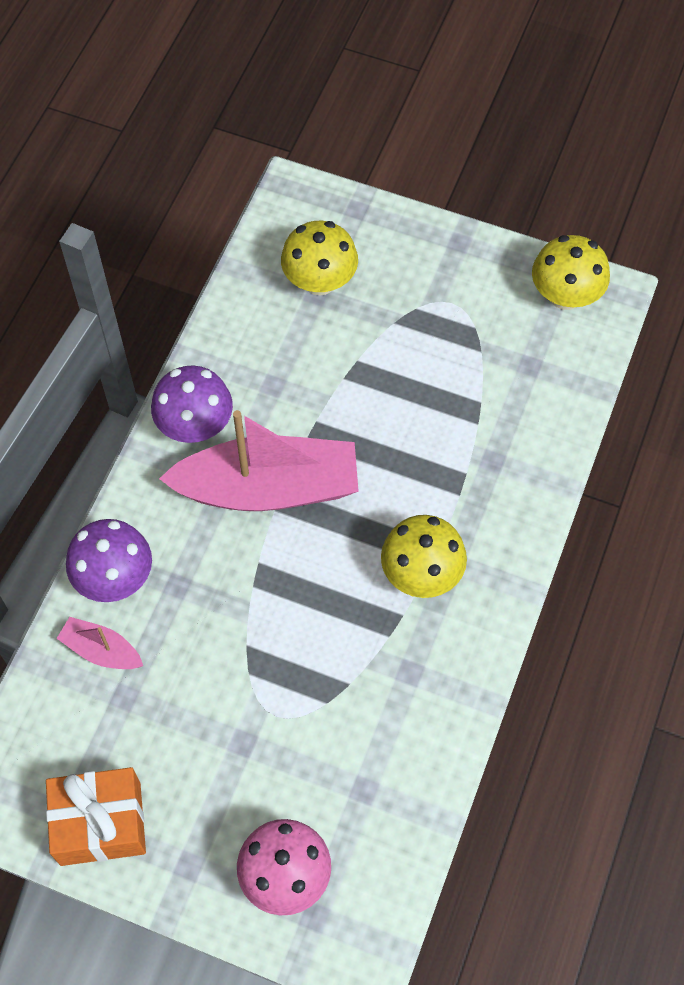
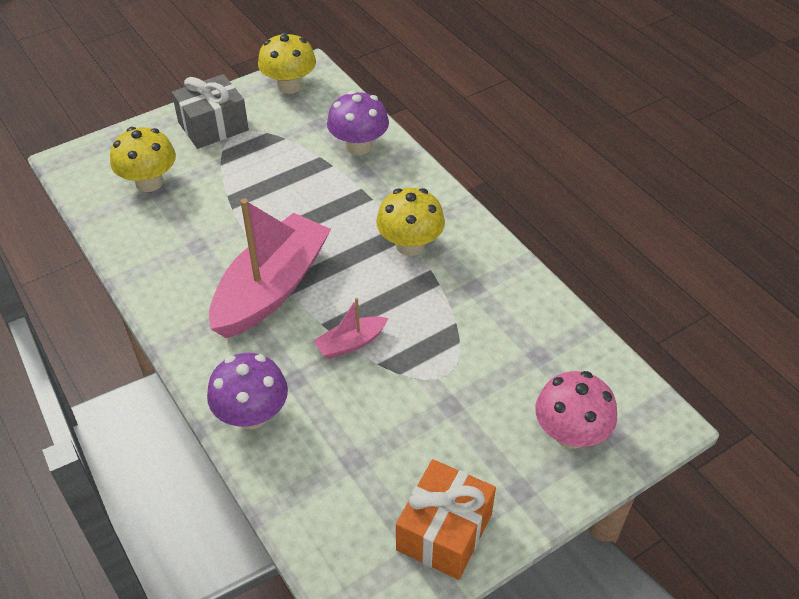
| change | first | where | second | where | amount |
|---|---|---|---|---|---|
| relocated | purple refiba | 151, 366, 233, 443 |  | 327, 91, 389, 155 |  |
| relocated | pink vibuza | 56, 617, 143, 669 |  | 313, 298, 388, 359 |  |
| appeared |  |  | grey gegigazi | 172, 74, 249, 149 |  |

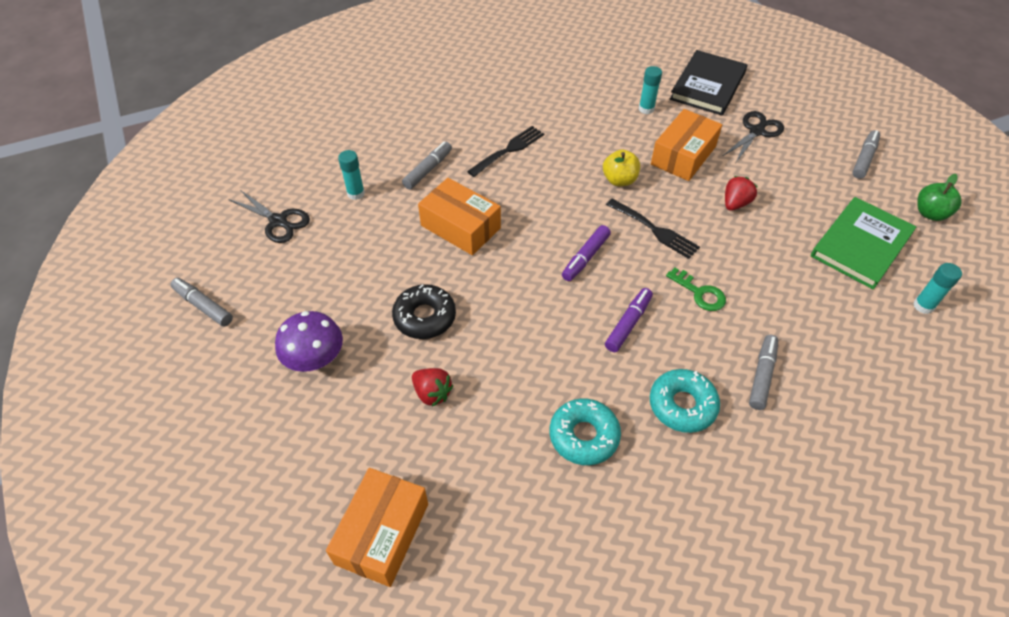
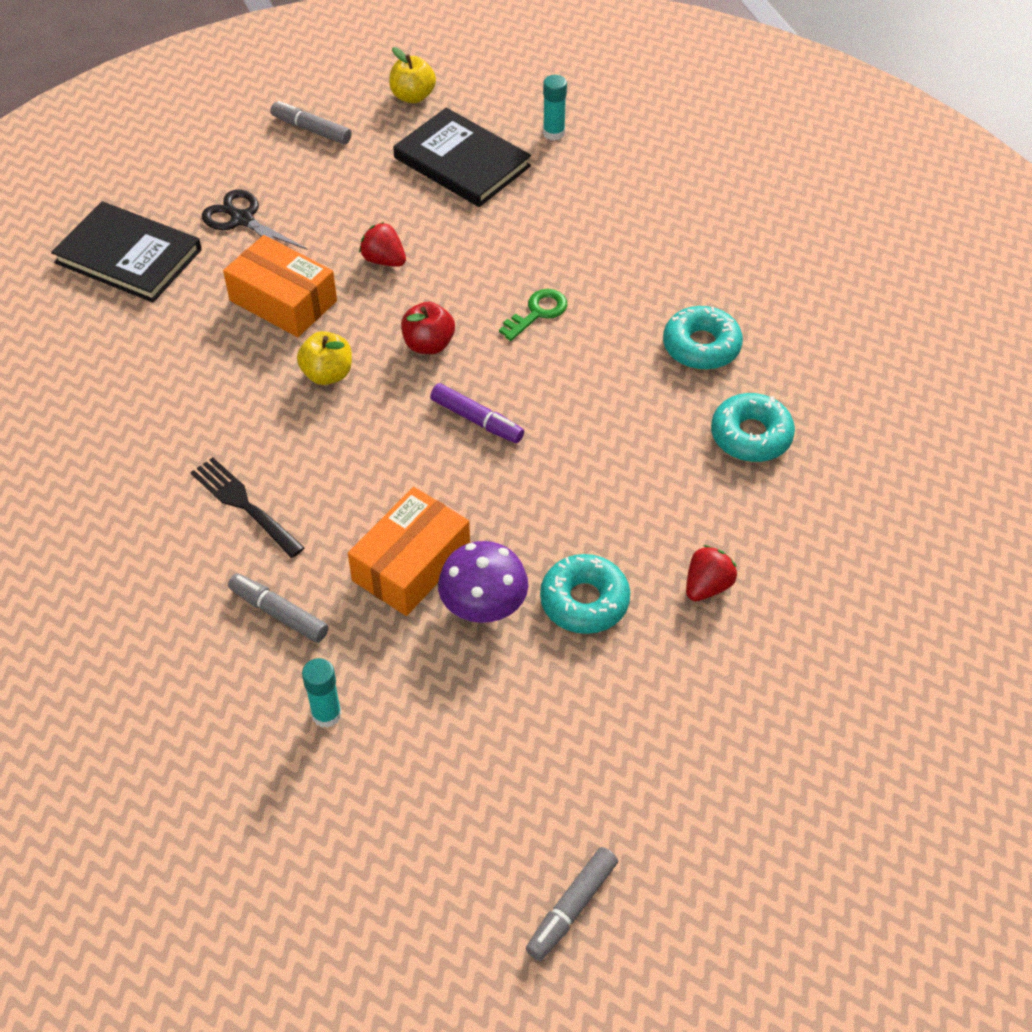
| change | first | where | second | where | amount |
|---|---|---|---|---|---|
| missing | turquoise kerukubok | 639, 66, 662, 114 |  |  |  |
| colour | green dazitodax | 917, 174, 962, 221 | yellow dazitodax | 389, 47, 436, 103 |  |
| missing | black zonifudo | 228, 190, 310, 243 |  |  |  |
| colour | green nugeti | 811, 197, 916, 289 | black nugeti | 393, 108, 531, 207 |  |
| exchanged | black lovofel | 606, 199, 700, 259 | red dazitodax | 401, 302, 455, 354 |  |
| colour | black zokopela | 392, 284, 456, 339 | turquoise zokopela | 540, 554, 630, 634 |  |
| missing | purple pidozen | 605, 288, 653, 352 |  |  |  |
| relocated | purple refiba | 275, 311, 343, 372 |  | 438, 541, 528, 623 |  |
| missing | grey pidozen | 749, 335, 778, 410 |  |  |  |
| missing | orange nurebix | 326, 468, 428, 587 |  |  |  |

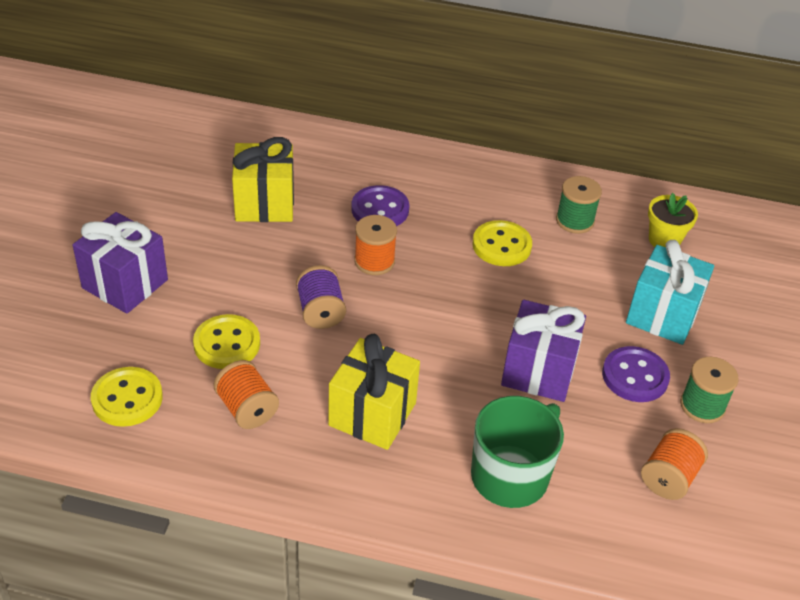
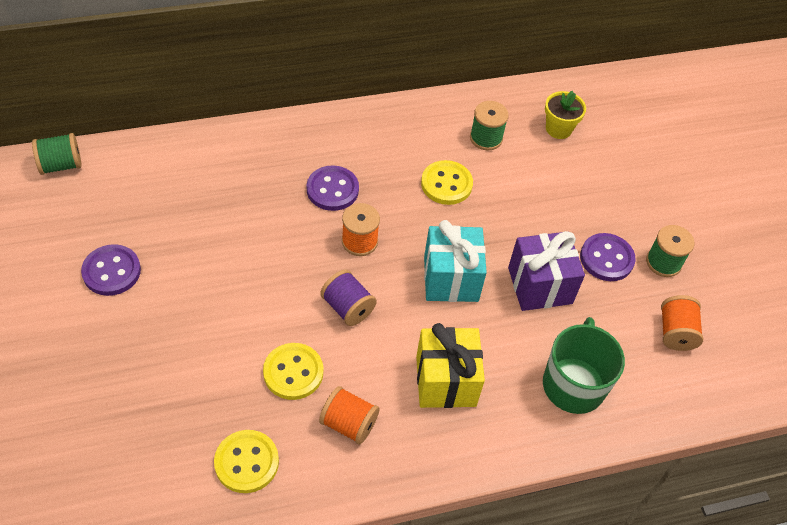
| change | first | where | second | where | amount |
|---|---|---|---|---|---|
| missing | yellow gegigazi | 232, 137, 294, 222 |  |  |  |
| missing | purple gegigazi | 72, 212, 168, 314 |  |  |  |
| relocated | turquoise gegigazi | 626, 240, 714, 345 |  | 424, 220, 487, 302 |  |
| appeared |  |  | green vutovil | 32, 133, 82, 175 |  |
| appeared |  |  | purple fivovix | 81, 244, 141, 296 |  |

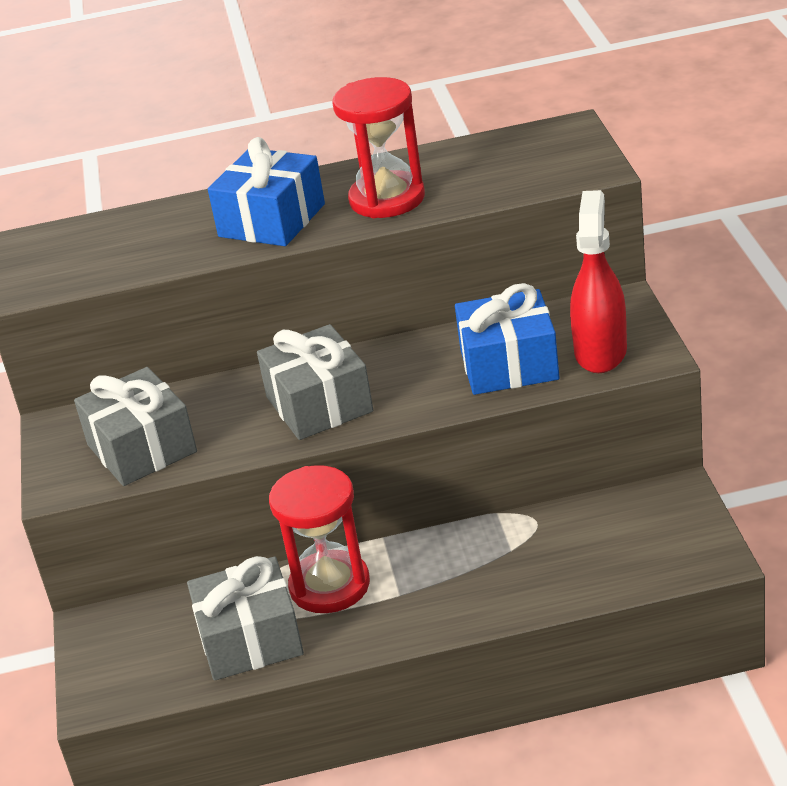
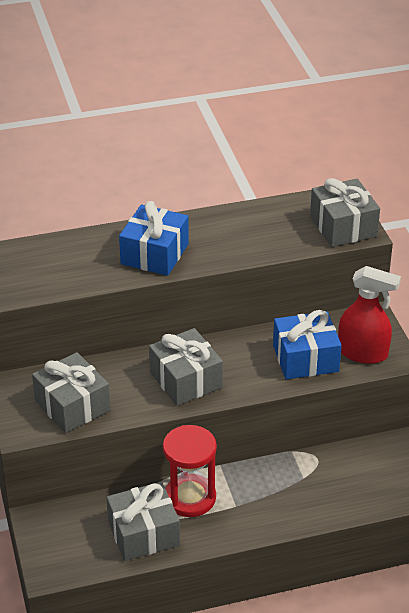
| change | first | where | second | where | amount |
|---|---|---|---|---|---|
| missing | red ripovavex | 333, 77, 425, 218 |  |  |  |
| spun | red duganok | 570, 190, 627, 373 |  | 338, 266, 401, 364 | 105 degrees clockwise |
| appeared |  |  | grey gegigazi | 310, 178, 380, 247 |  |

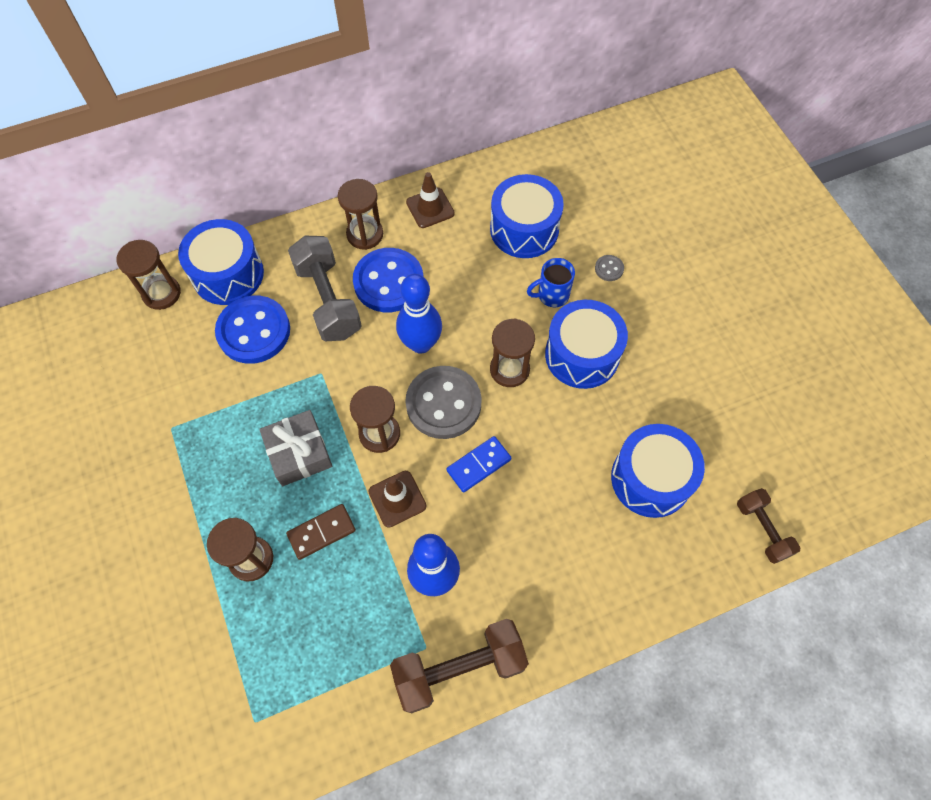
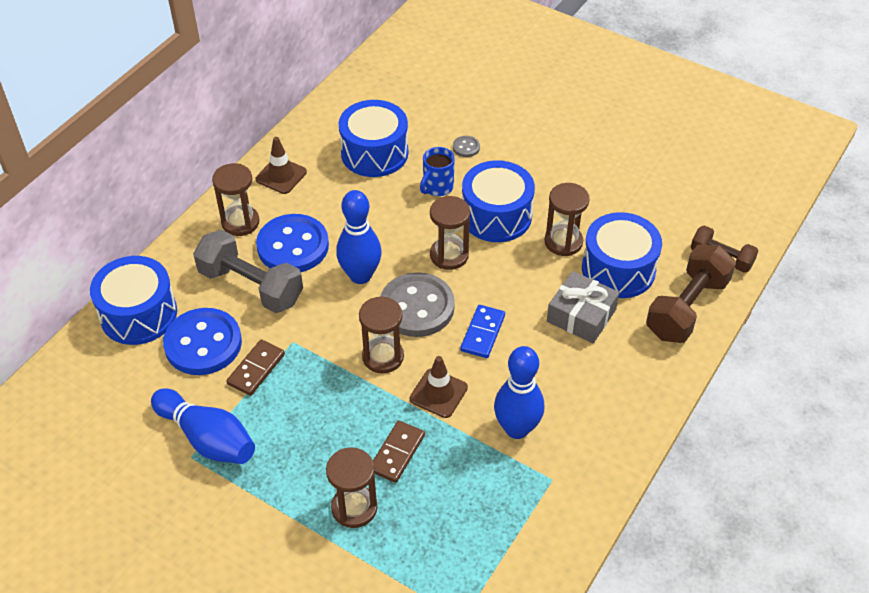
| change | first | where | second | where | amount |
|---|---|---|---|---|---|
| relocated | brown ripovavex | 117, 240, 181, 310 |  | 544, 183, 590, 256 |  |
| relocated | grey gegigazi | 259, 410, 333, 486 |  | 547, 271, 619, 343 |  |
| relocated | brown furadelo | 390, 619, 529, 713 |  | 646, 244, 736, 343 |  |
| appeared |  |  | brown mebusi | 227, 339, 285, 396 |  |
| appeared |  |  | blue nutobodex | 151, 388, 255, 464 |  |

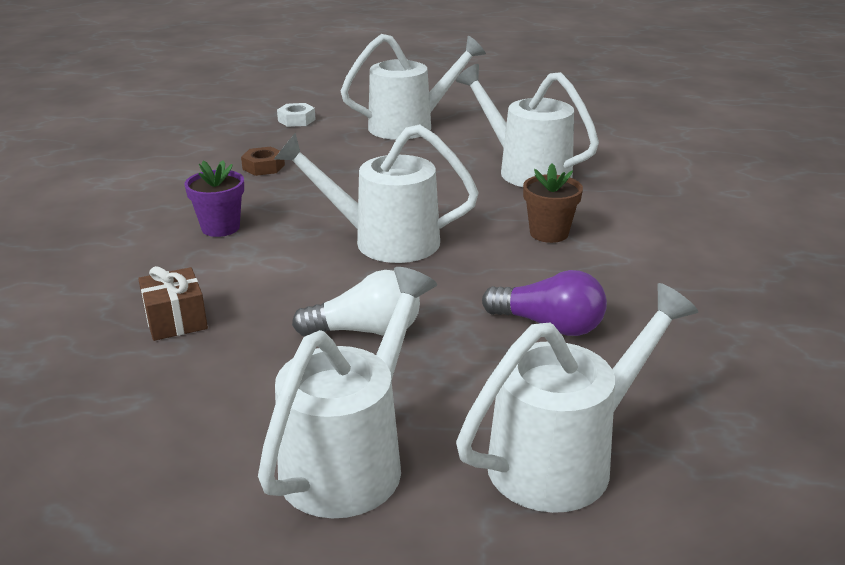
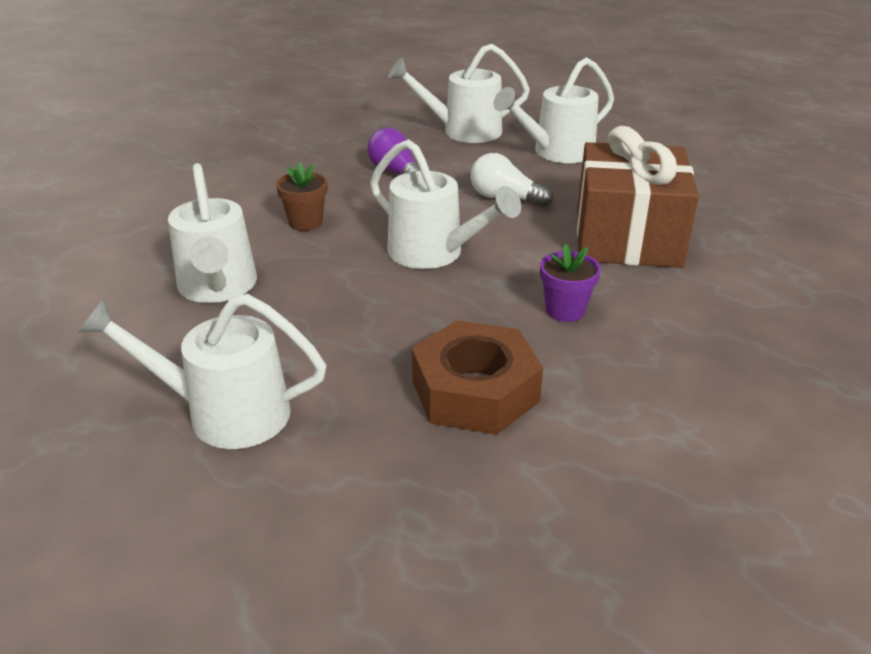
| change | first | where | second | where | amount |
|---|---|---|---|---|---|
| missing | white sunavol | 277, 103, 316, 127 |  |  |  |
| size | brown sunavol | 241, 147, 285, 176 |  | 412, 320, 543, 435 | x2.30 |
| size | brown gegigazi | 138, 266, 208, 341 |  | 577, 126, 699, 268 | x2.49 |

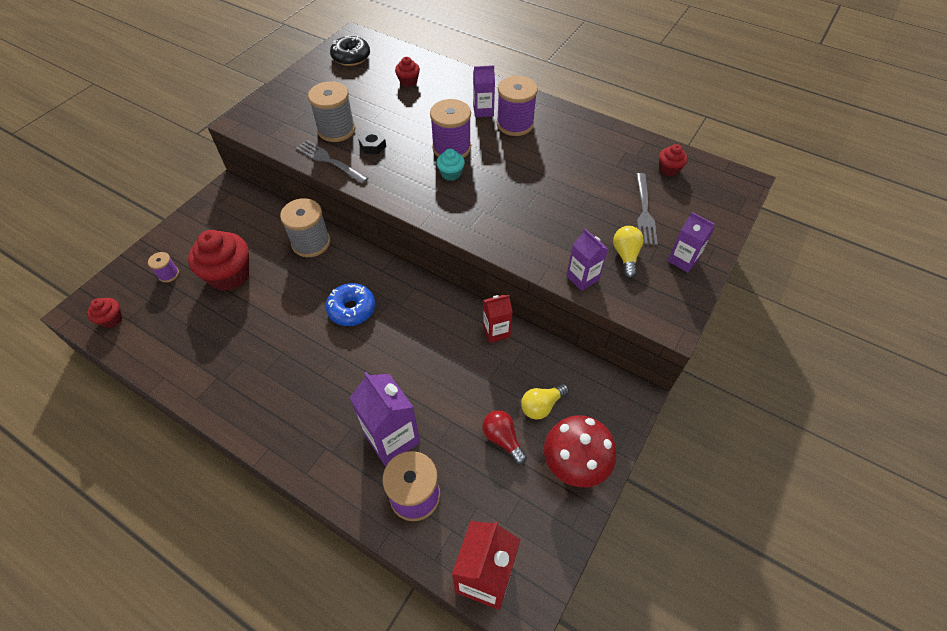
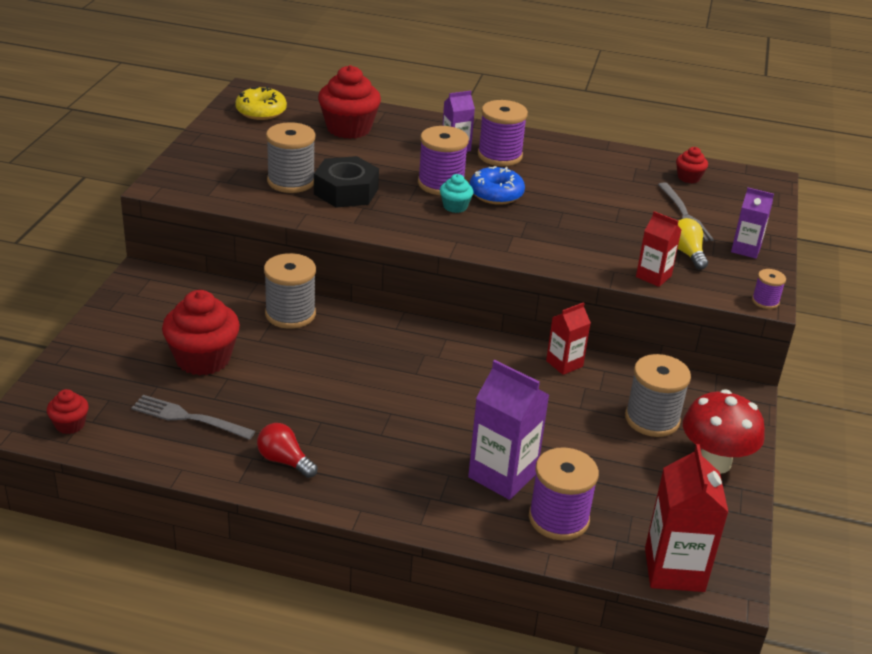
| change | first | where | second | where | amount |
|---|---|---|---|---|---|
| colour | black zokopela | 330, 36, 370, 66 | yellow zokopela | 235, 86, 287, 120 |  |
| size | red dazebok | 395, 57, 420, 87 |  | 318, 65, 381, 139 | x2.02 |
| size | black sunavol | 358, 131, 386, 154 |  | 314, 156, 379, 208 | x1.97 |
| relocated | grey lovofel | 296, 140, 368, 184 |  | 131, 395, 255, 440 |  |
| colour | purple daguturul | 566, 229, 608, 291 | red daguturul | 636, 211, 681, 287 |  |
| relocated | purple vutovil | 148, 252, 179, 282 |  | 752, 269, 786, 309 |  |
| relocated | blue zokopela | 326, 283, 375, 326 |  | 469, 166, 525, 205 |  |
| exchanged | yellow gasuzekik | 521, 383, 569, 420 | grey vutovil | 625, 354, 691, 437 |  |
| relocated | red gasuzekik | 483, 410, 527, 464 |  | 257, 423, 317, 478 |  |

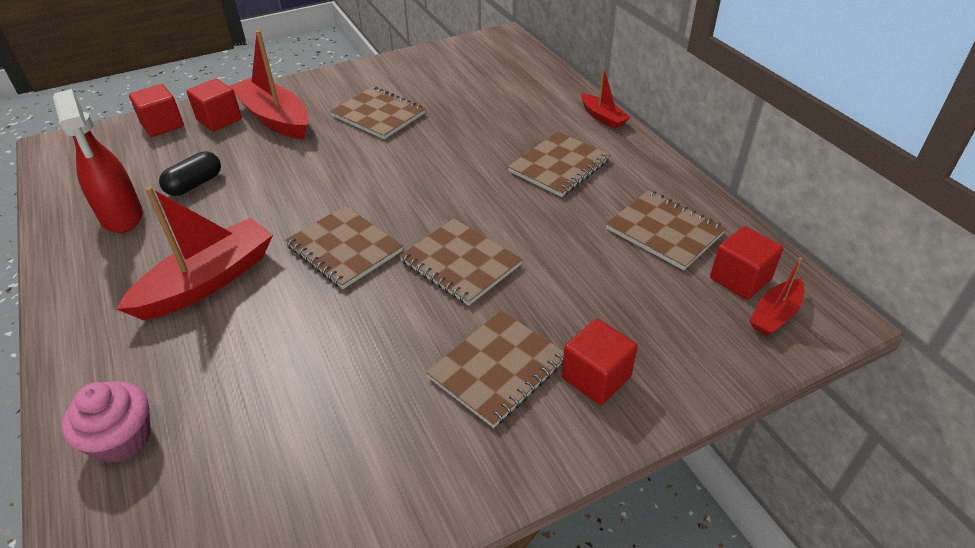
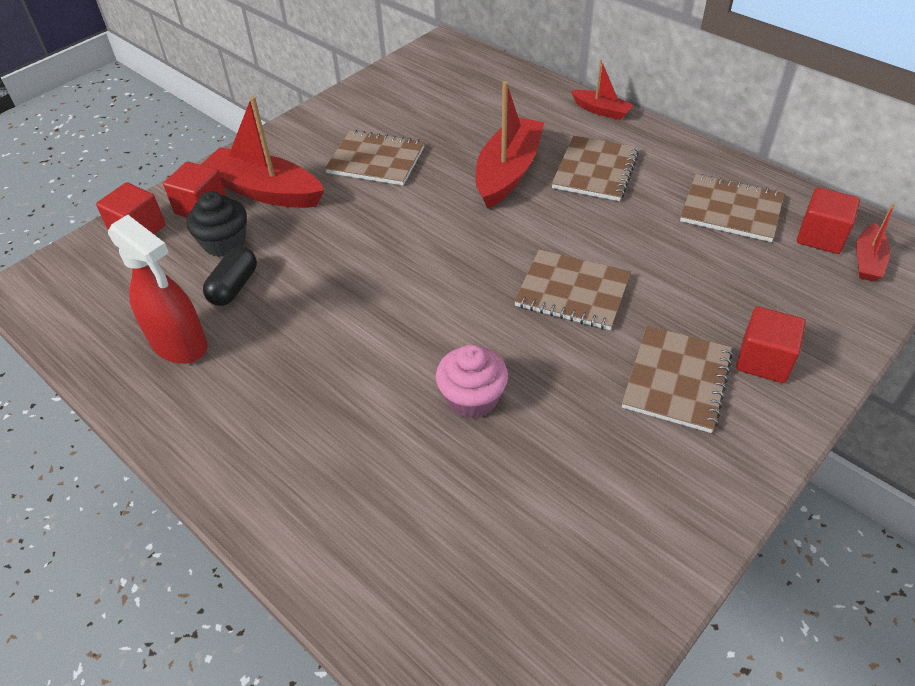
| change | first | where | second | where | amount |
|---|---|---|---|---|---|
| relocated | red vibuza | 116, 186, 273, 320 |  | 476, 81, 544, 209 |  |
| missing | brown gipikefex | 285, 206, 403, 289 |  |  |  |
| relocated | pink dazebok | 61, 381, 151, 463 |  | 436, 345, 508, 419 |  |
| appeared |  |  | black dazebok | 186, 191, 247, 257 |  |

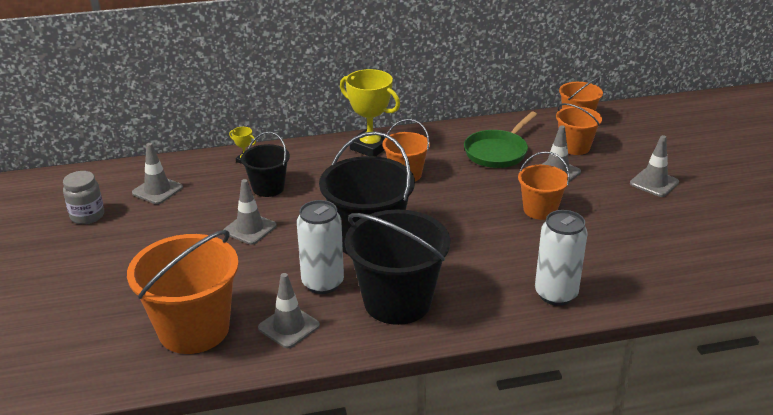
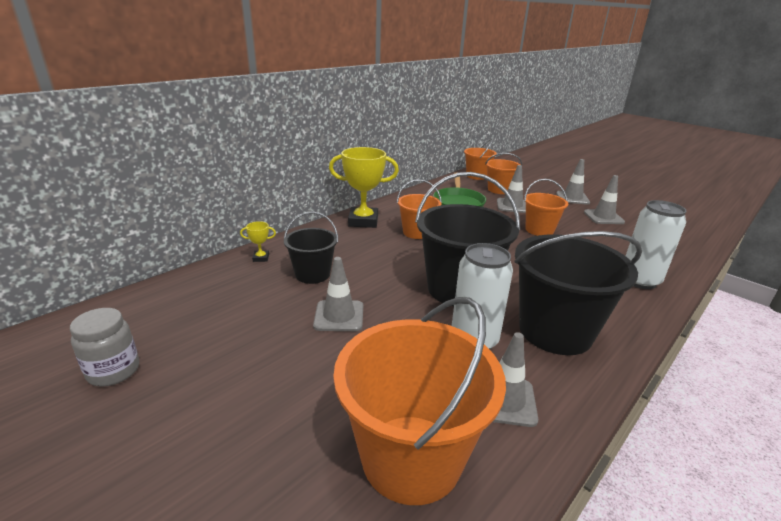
| change | first | where | second | where | amount |
|---|---|---|---|---|---|
| relocated | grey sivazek | 132, 143, 183, 204 |  | 584, 175, 625, 224 |  |

